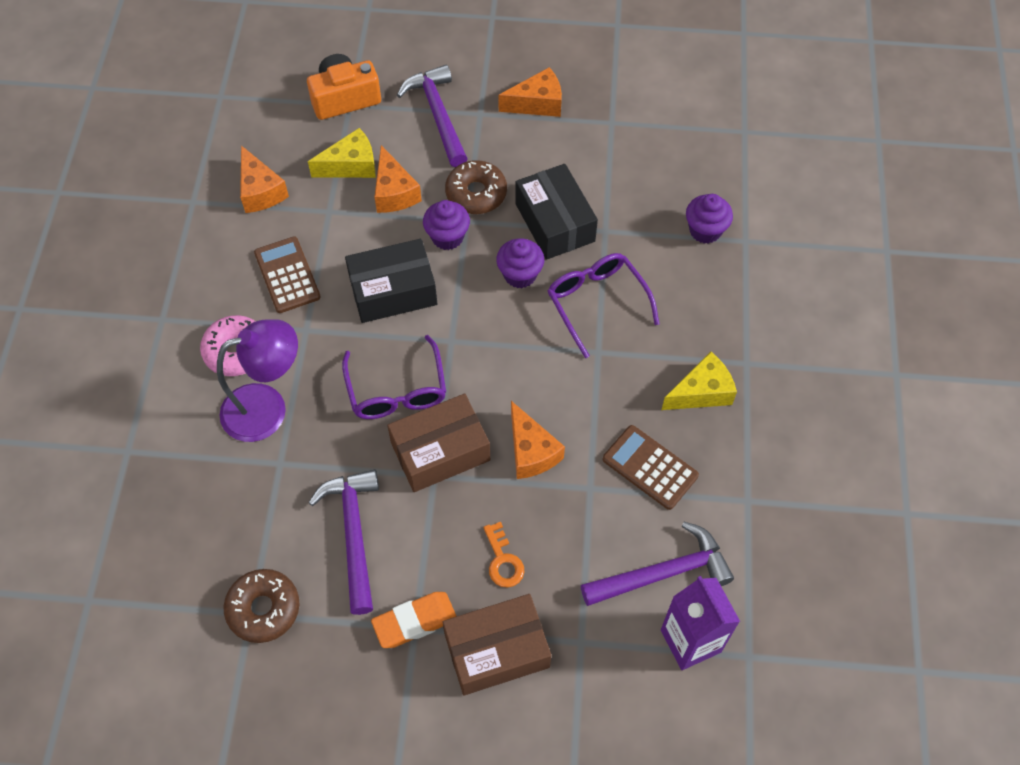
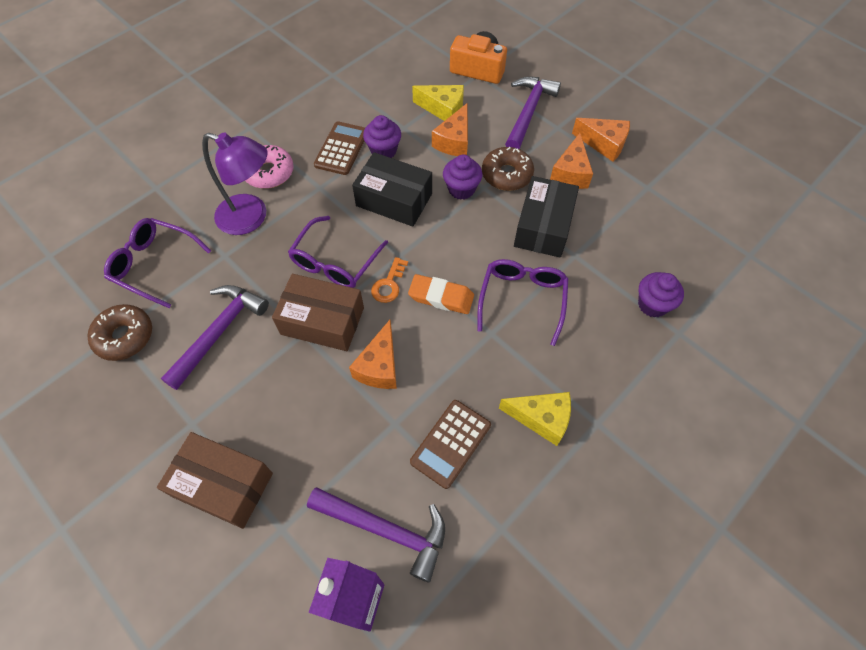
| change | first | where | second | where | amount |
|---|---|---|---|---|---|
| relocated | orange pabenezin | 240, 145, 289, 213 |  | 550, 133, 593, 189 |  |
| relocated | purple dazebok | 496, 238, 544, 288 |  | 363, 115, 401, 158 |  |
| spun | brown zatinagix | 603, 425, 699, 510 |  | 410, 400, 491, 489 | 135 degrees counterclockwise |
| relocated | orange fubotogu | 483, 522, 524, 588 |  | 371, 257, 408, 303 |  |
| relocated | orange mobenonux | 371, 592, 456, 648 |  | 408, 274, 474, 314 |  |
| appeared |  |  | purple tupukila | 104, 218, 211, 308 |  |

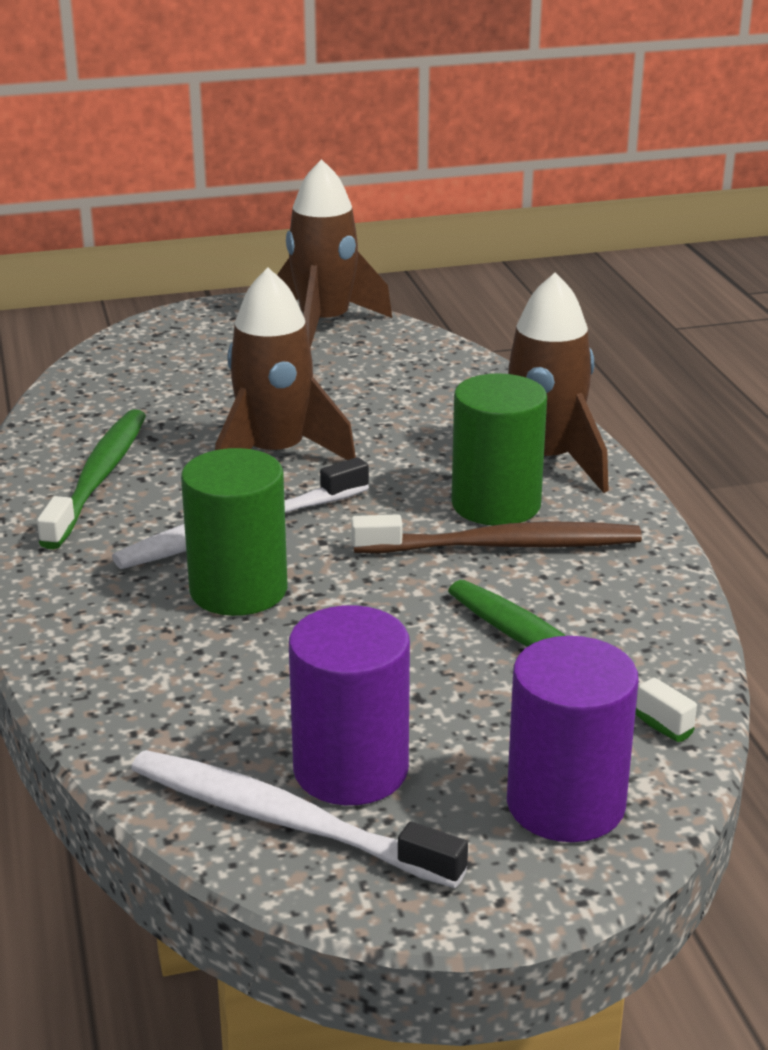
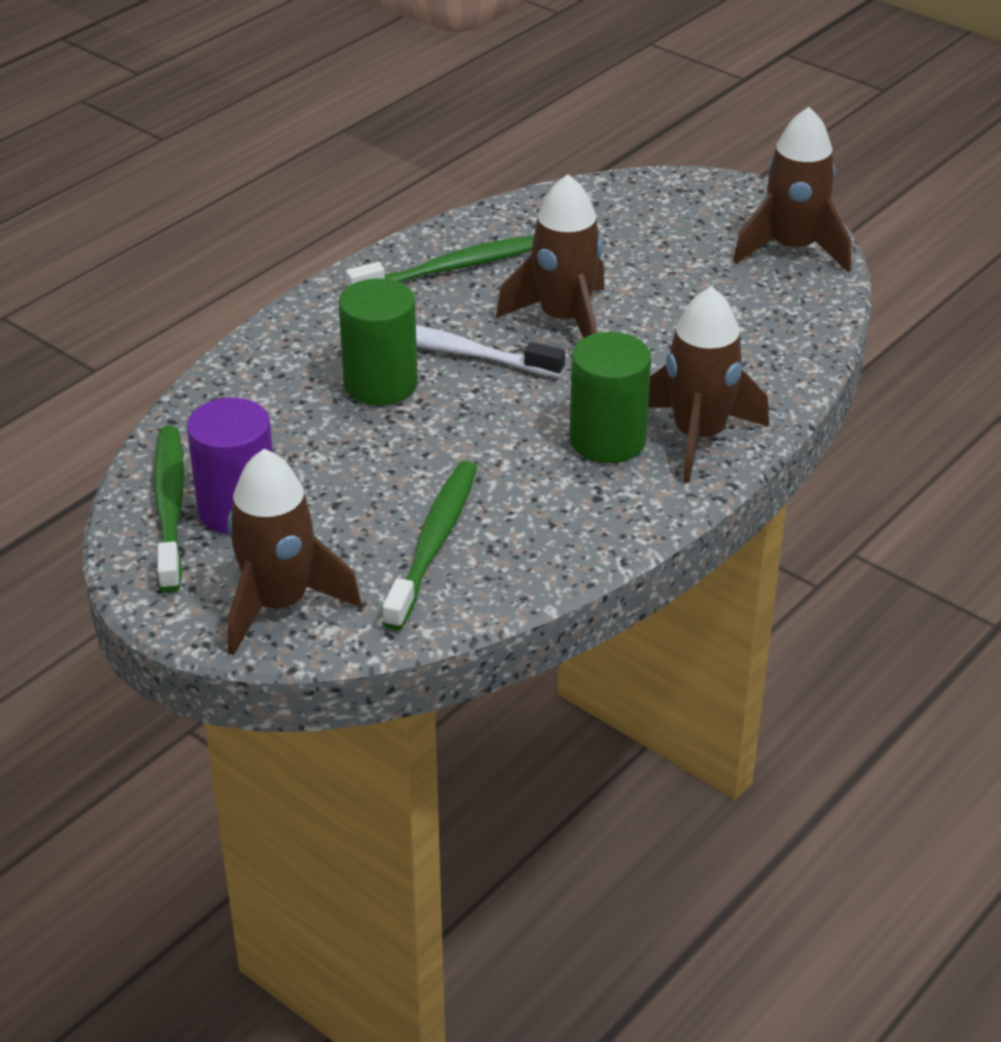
| change | first | where | second | where | amount |
|---|---|---|---|---|---|
| missing | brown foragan | 351, 514, 642, 553 |  |  |  |
| exchanged | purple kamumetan | 507, 636, 639, 842 | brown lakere | 227, 449, 362, 655 |  |
| colour | white foragan | 131, 750, 468, 888 | green foragan | 153, 425, 184, 592 |  |

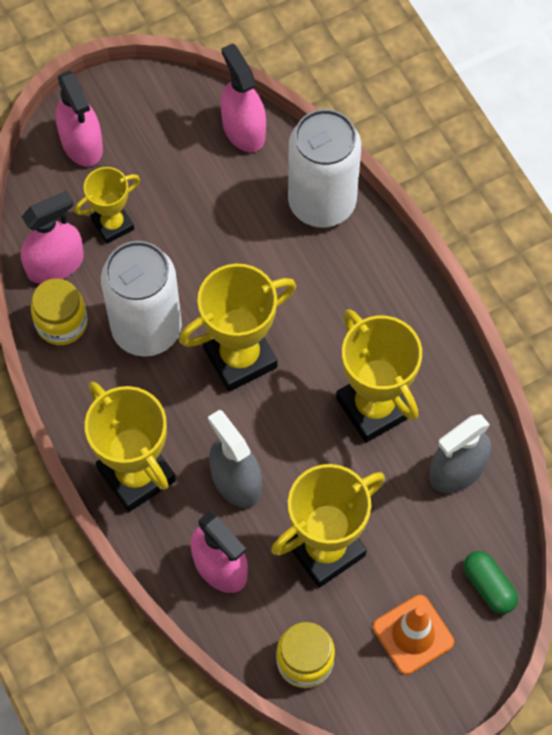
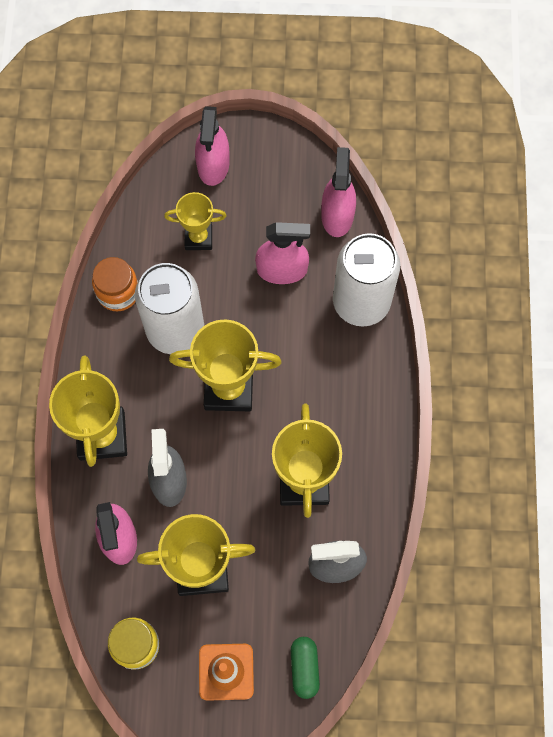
| change | first | where | second | where | amount |
|---|---|---|---|---|---|
| relocated | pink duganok | 21, 190, 84, 284 |  | 255, 222, 310, 284 |  |
| colour | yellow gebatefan | 31, 278, 87, 345 | orange gebatefan | 92, 257, 138, 311 |  |

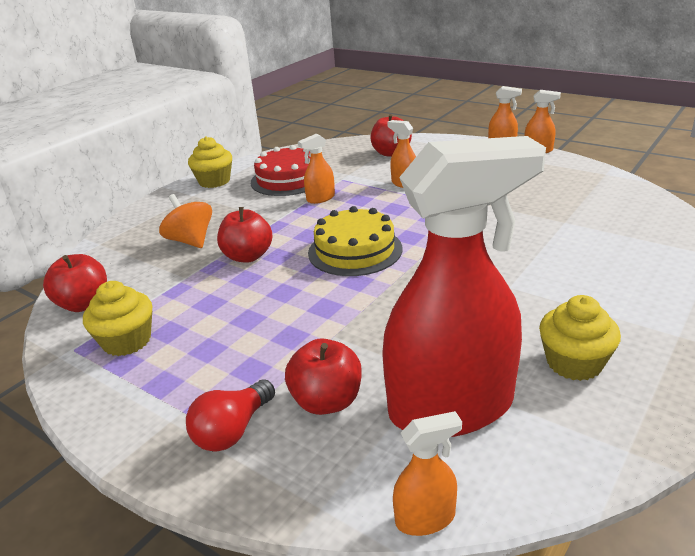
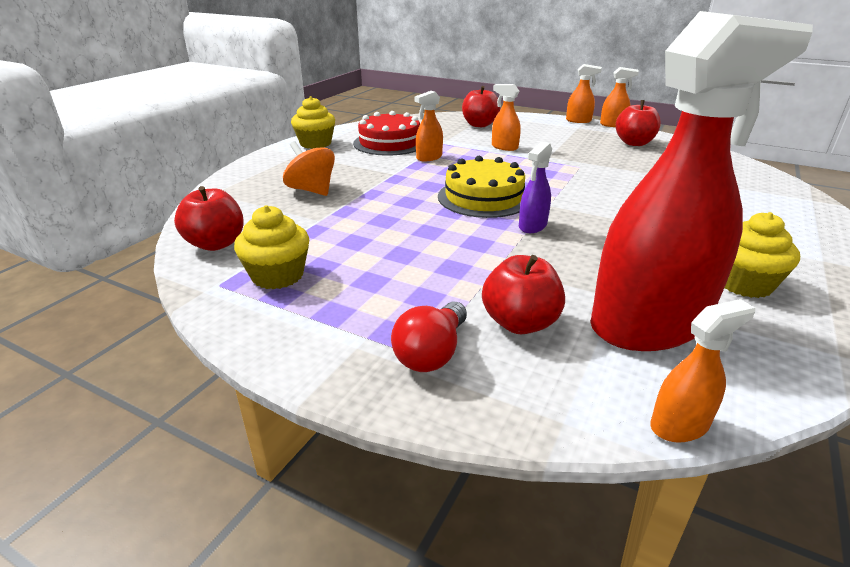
| change | first | where | second | where | amount |
|---|---|---|---|---|---|
| relocated | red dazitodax | 217, 207, 272, 263 |  | 616, 100, 661, 146 |  |
| appeared |  |  | purple duganok | 519, 142, 552, 233 |  |

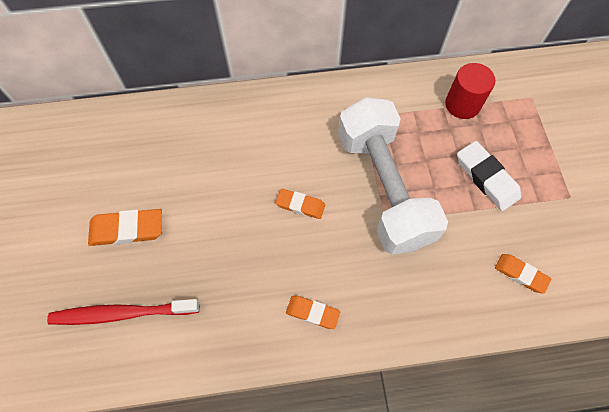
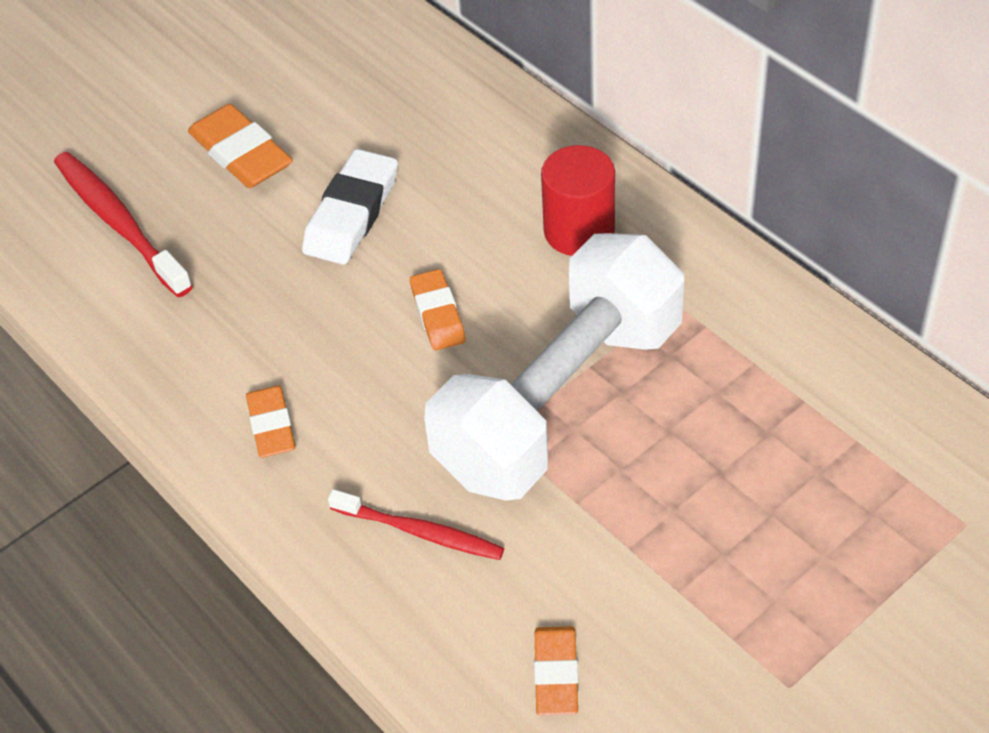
| change | first | where | second | where | amount |
|---|---|---|---|---|---|
| relocated | red kamumetan | 445, 63, 495, 119 |  | 541, 145, 615, 256 |  |
| relocated | white mobenonux | 457, 141, 521, 211 |  | 302, 149, 398, 265 |  |
| appeared |  |  | red foragan | 328, 489, 504, 560 |  |

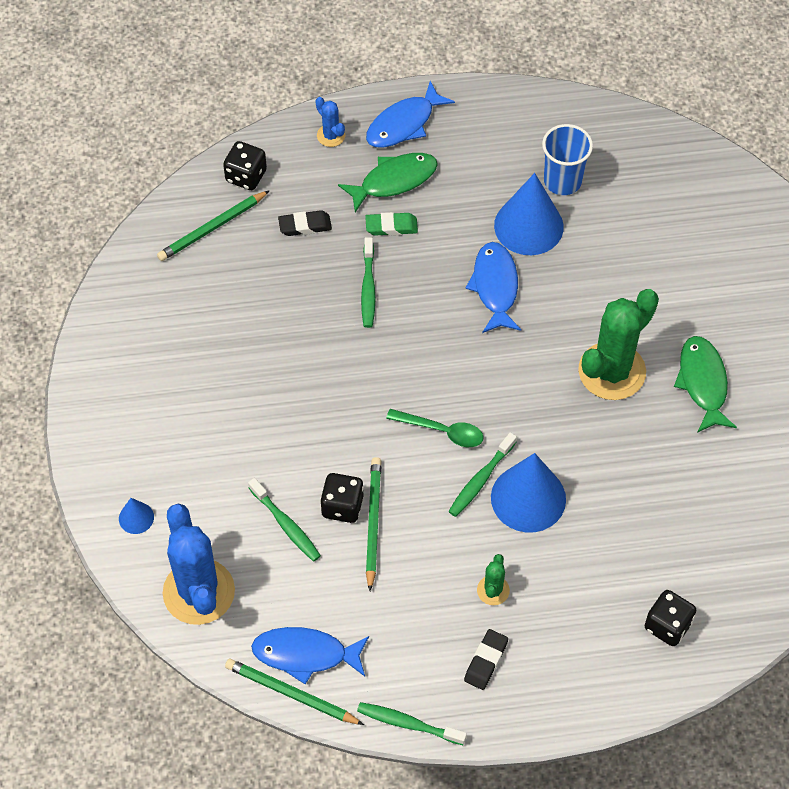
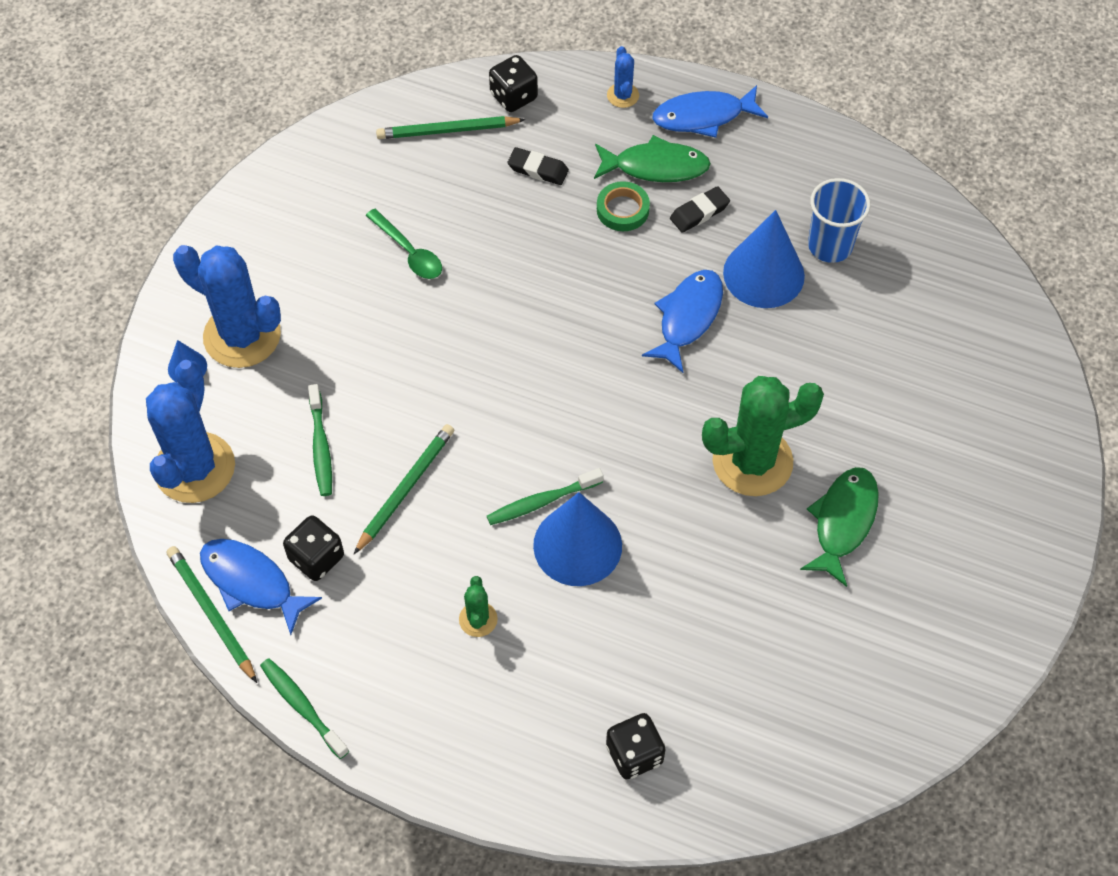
| change | first | where | second | where | amount |
|---|---|---|---|---|---|
| exchanged | green mobenonux | 365, 212, 418, 236 | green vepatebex | 597, 181, 650, 231 |  |
| missing | green foragan | 361, 237, 375, 328 |  |  |  |
| relocated | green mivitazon | 386, 409, 484, 447 |  | 366, 209, 442, 279 |  |
| relocated | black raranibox | 320, 473, 364, 523 |  | 283, 515, 344, 581 |  |
| spun | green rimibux | 477, 554, 510, 605 |  | 459, 576, 498, 637 | 45 degrees counterclockwise |
| relocated | black mobenonux | 464, 629, 508, 690 |  | 670, 186, 730, 233 |  |
| appeared |  |  | blue rimibux | 173, 245, 281, 368 |  |

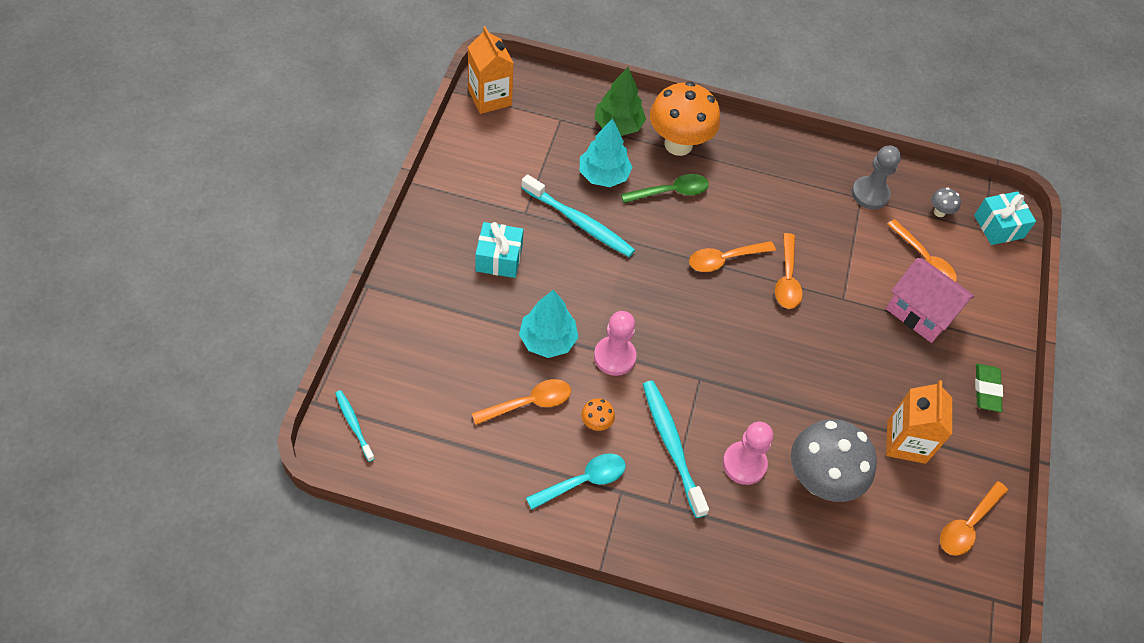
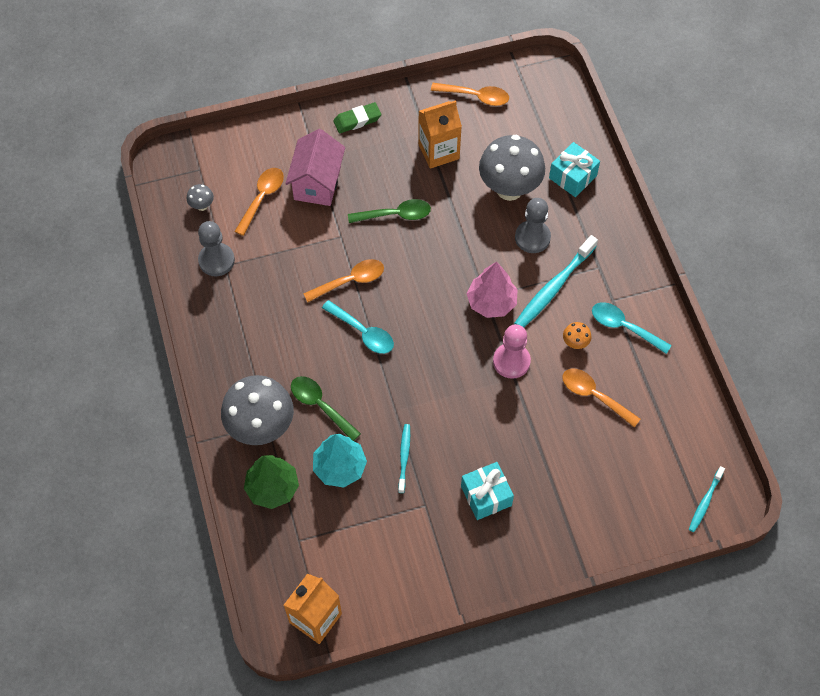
| change | first | where | second | where | amount |
|---|---|---|---|---|---|
| colour | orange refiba | 650, 81, 720, 156 | grey refiba | 221, 375, 294, 445 |  |
| size | turquoise foragan | 521, 174, 635, 257 |  | 398, 424, 410, 493 | x0.55 |
| relocated | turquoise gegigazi | 974, 191, 1036, 245 |  | 549, 142, 600, 197 |  |
| colour | orange mivitazon | 689, 241, 776, 272 | turquoise mivitazon | 322, 300, 394, 354 |  |
| missing | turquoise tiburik | 519, 290, 579, 358 |  |  |  |
| colour | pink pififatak | 723, 421, 773, 485 | grey pififatak | 515, 198, 551, 253 |  |
| appeared |  |  | green mivitazon | 348, 199, 431, 223 |  |
| appeared |  |  | pink tiburik | 466, 261, 518, 318 |  |

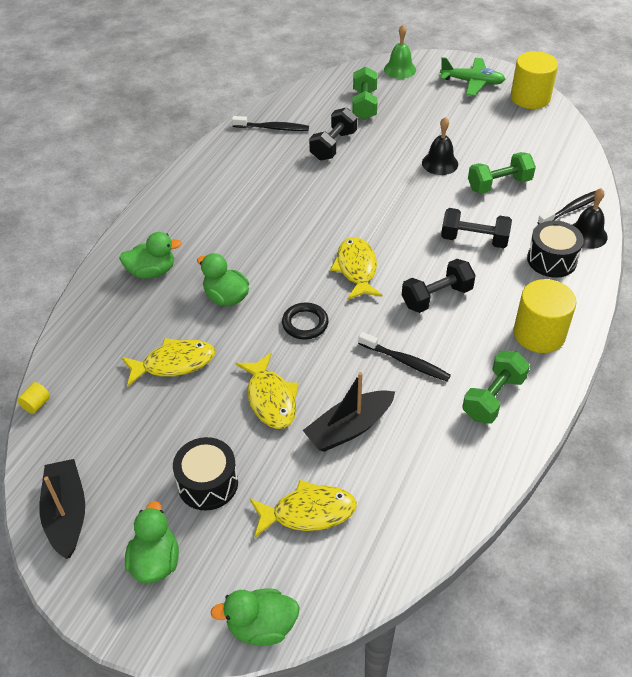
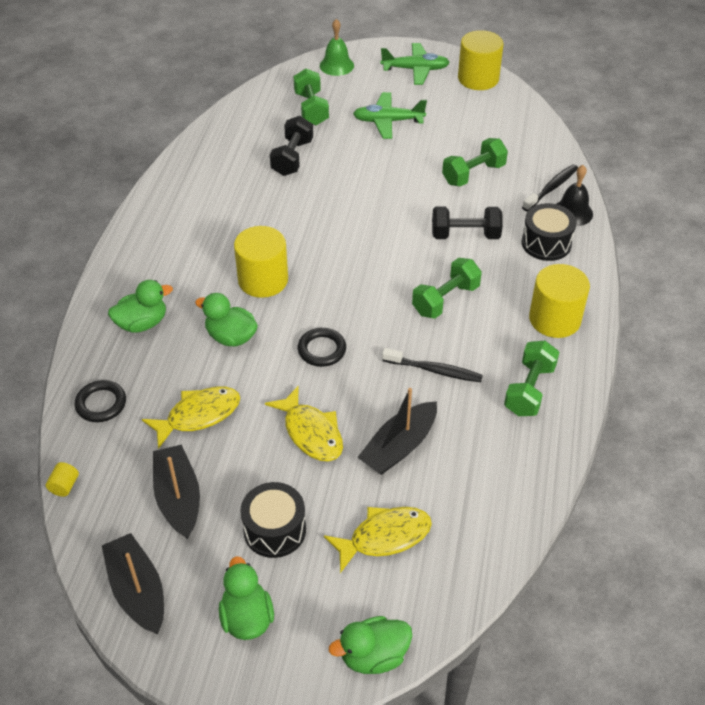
| change | first | where | second | where | amount |
|---|---|---|---|---|---|
| missing | black foragan | 232, 116, 309, 131 |  |  |  |
| missing | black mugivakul | 422, 117, 458, 175 |  |  |  |
| missing | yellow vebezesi | 330, 237, 383, 300 |  |  |  |
| colour | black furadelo | 402, 259, 476, 313 | green furadelo | 412, 258, 482, 319 |  |
| appeared |  |  | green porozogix | 353, 92, 427, 139 |  |
| appeared |  |  | yellow kamumetan | 234, 226, 288, 298 |  |
| appeared |  |  | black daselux | 75, 380, 126, 422 |  |
| appeared |  |  | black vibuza | 153, 445, 200, 539 |  |

